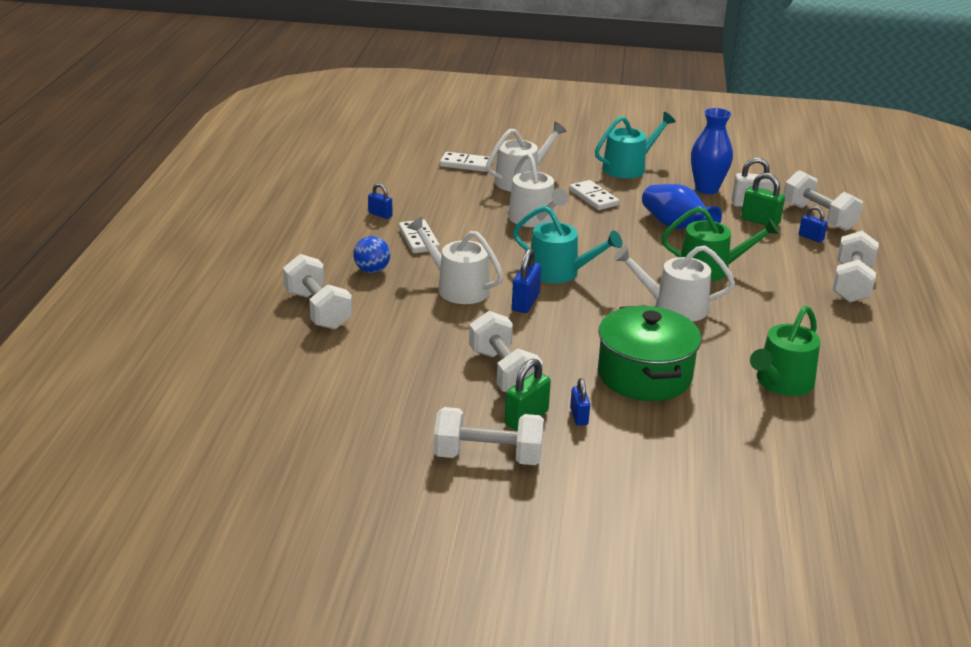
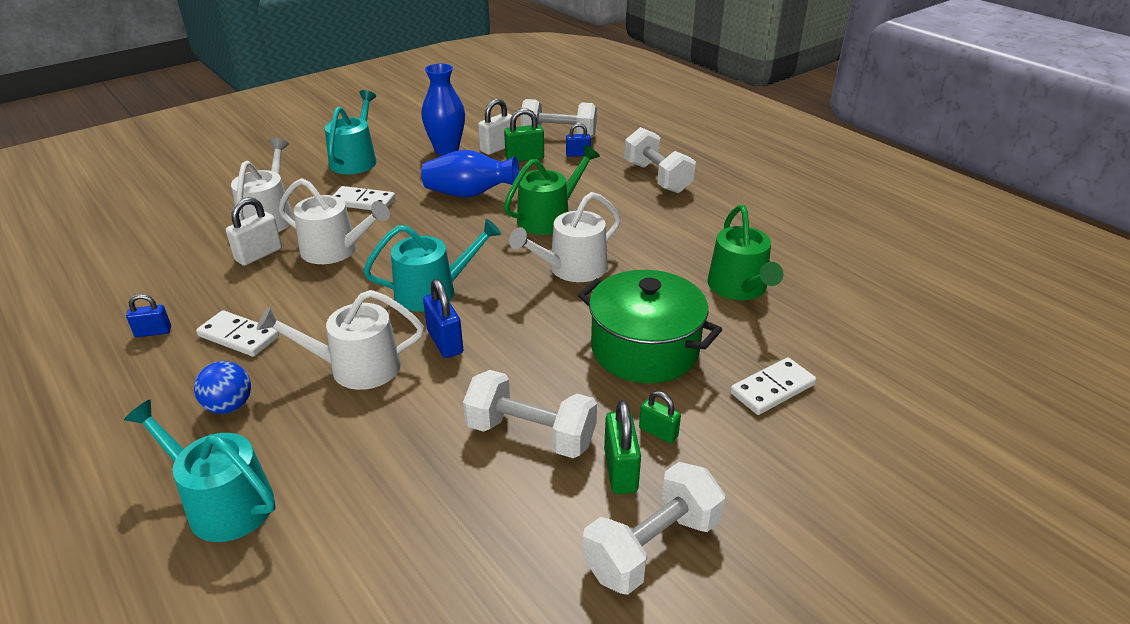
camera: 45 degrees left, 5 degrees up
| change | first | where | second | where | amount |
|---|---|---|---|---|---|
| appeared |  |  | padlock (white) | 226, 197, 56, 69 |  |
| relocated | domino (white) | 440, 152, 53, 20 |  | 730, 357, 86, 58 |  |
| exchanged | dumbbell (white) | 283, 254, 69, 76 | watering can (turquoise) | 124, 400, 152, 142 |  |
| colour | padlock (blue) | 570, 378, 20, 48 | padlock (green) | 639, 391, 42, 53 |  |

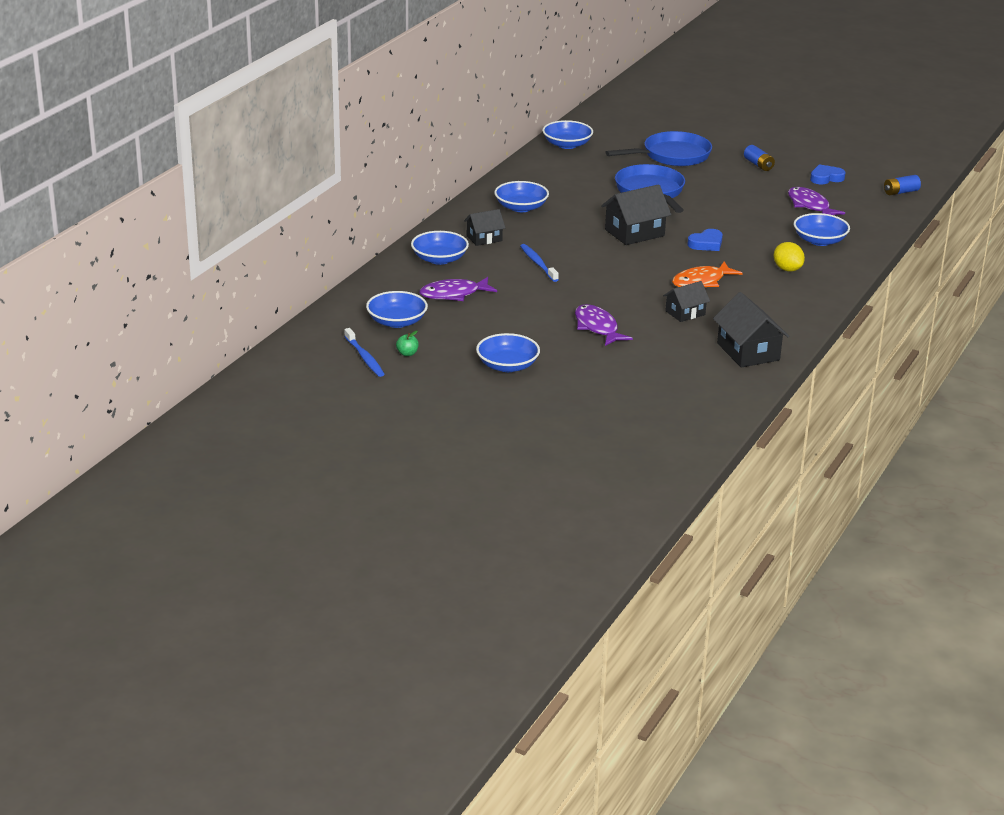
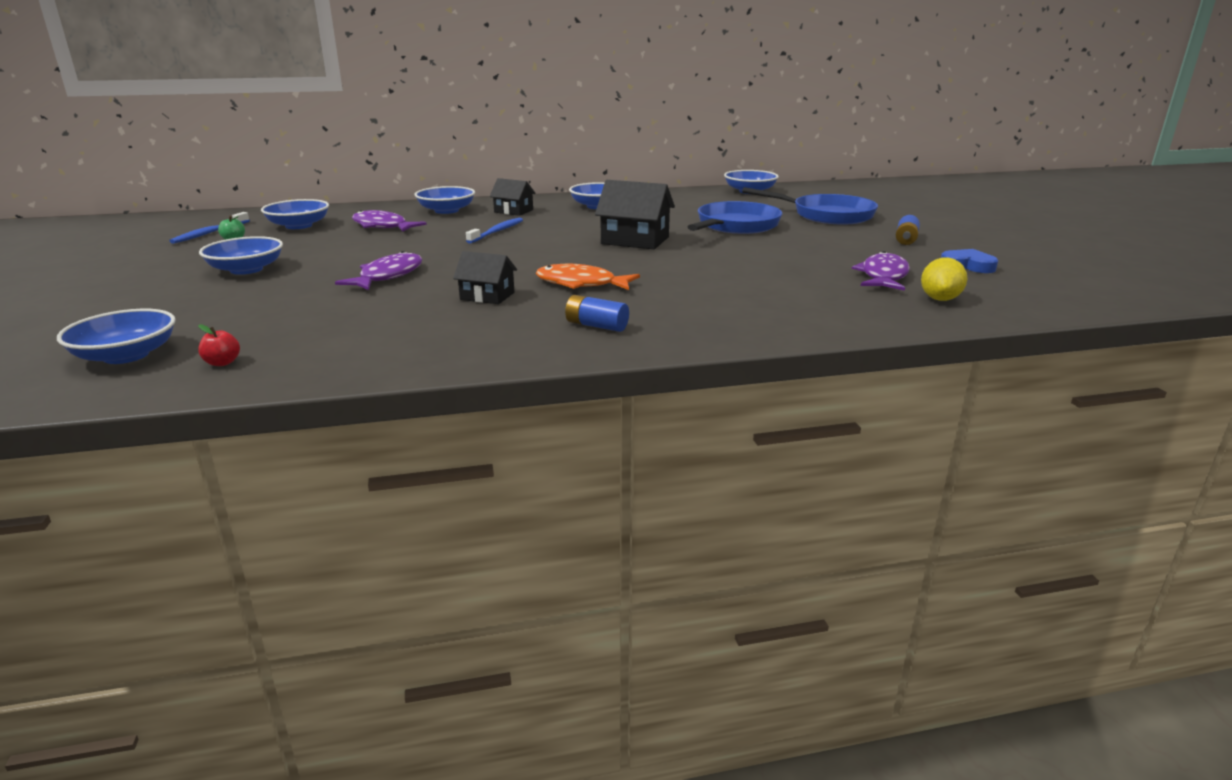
camera: 50 degrees right, 5 degrees down
| change | first | where | second | where | amount |
|---|---|---|---|---|---|
| missing | heart (blue) | 687, 229, 36, 22 |  |  |  |
| missing | house (black) | 713, 292, 76, 76 |  |  |  |
| appeared |  |  | apple (red) | 198, 325, 42, 41 |  |
| relocated | lemon (yellow) | 774, 242, 31, 30 |  | 921, 257, 47, 44 |  |
| relocated | bowl (blue) | 794, 213, 56, 33 |  | 57, 309, 119, 55 |  |
| relocated | battery (blue) | 884, 175, 37, 20 |  | 565, 295, 64, 37 |  |

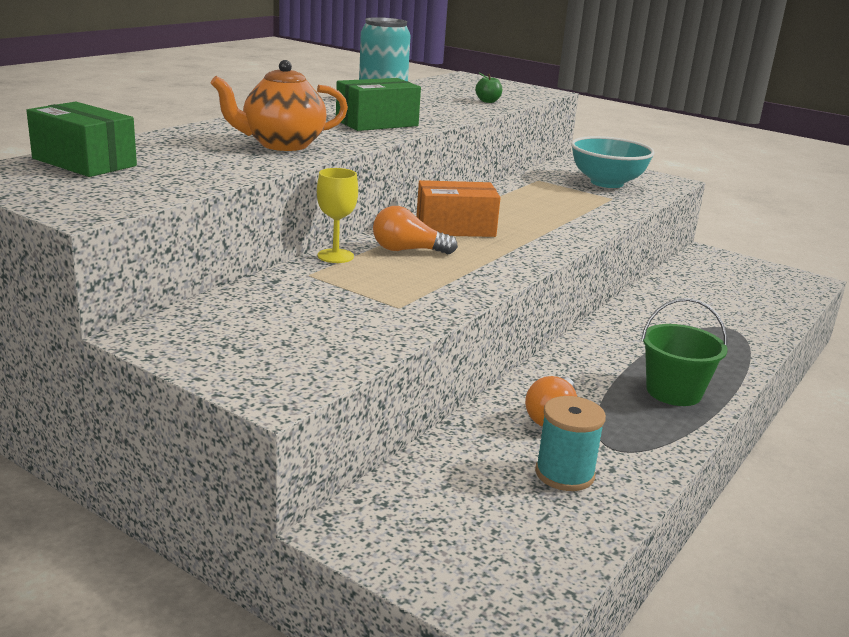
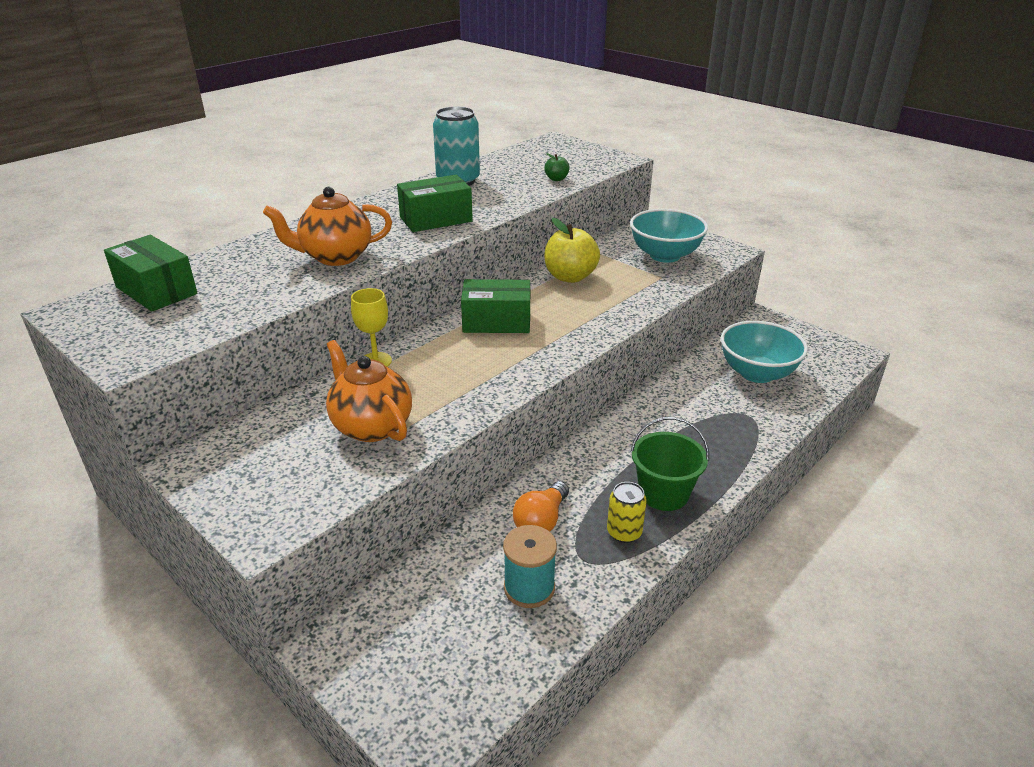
camera: 10 degrees right, 10 degrees up
| change | first | where | second | where | amount |
|---|---|---|---|---|---|
| missing | light bulb (orange) | 373, 206, 85, 48 |  |  |  |
| appeared |  |  | teapot (orange) | 326, 340, 86, 102 |  |
| appeared |  |  | apple (yellow) | 544, 218, 56, 65 |  |
| appeared |  |  | can (yellow) | 607, 482, 40, 61 |  |
| appeared |  |  | bowl (turquoise) | 721, 321, 87, 62 |  |
| colour | box (orange) | 416, 180, 85, 57 | box (green) | 461, 279, 69, 54 |  |

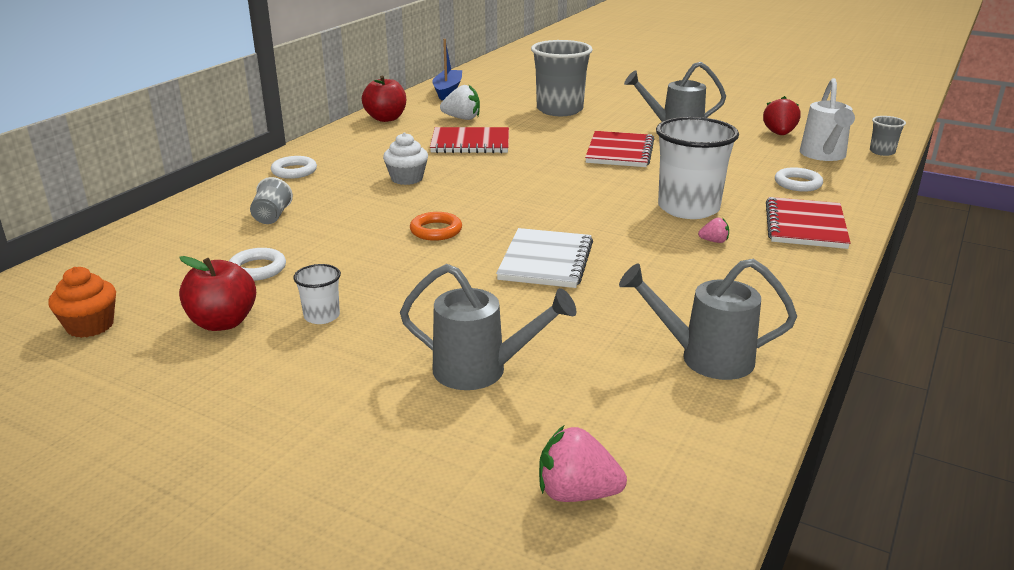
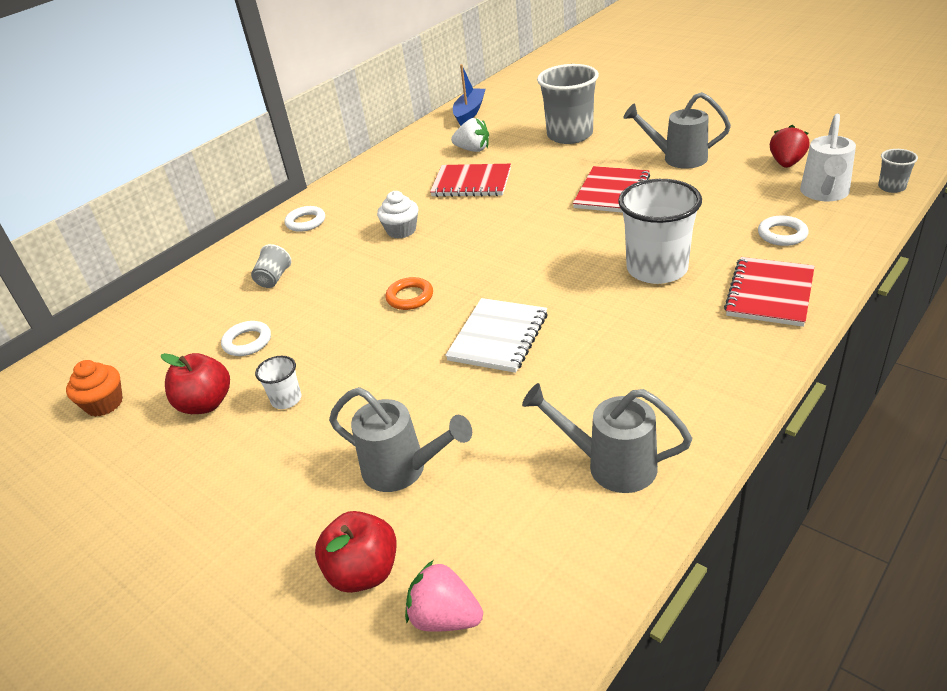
camera: 15 degrees right, 10 degrees up
| change | first | where | second | where | amount |
|---|---|---|---|---|---|
| missing | strawberry (pink) | 698, 218, 31, 25 |  |  |  |
| relocated | apple (red) | 362, 75, 44, 47 |  | 315, 511, 82, 82 |  |

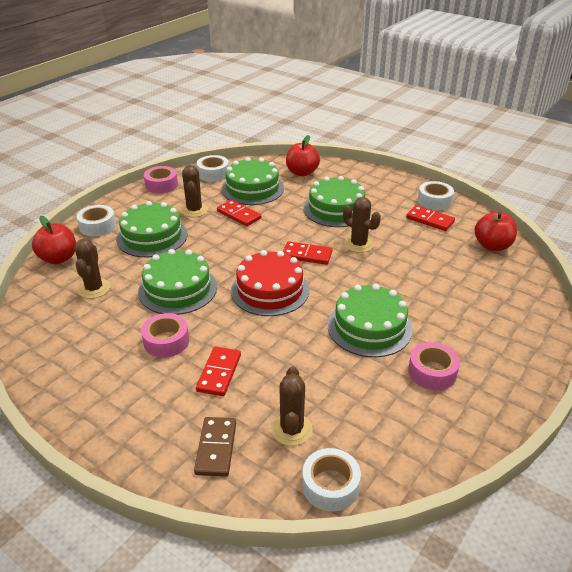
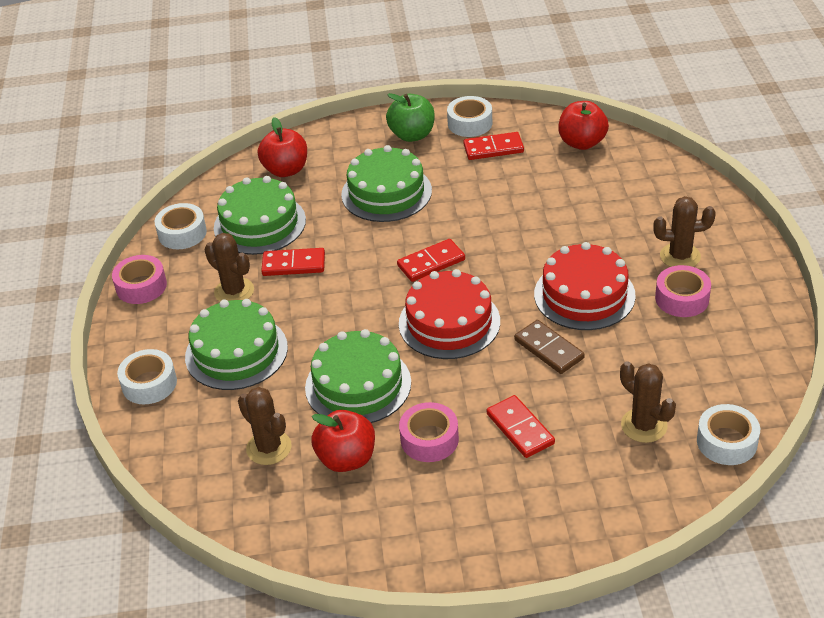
camera: 40 degrees left, 5 degrees up
| change | first | where | second | where | amount |
|---|---|---|---|---|---|
| appeared |  |  | apple (green) | 386, 93, 49, 49 |  |
| relocated | apple (red) | 32, 216, 44, 48 |  | 311, 410, 64, 62 |  |
| relocated | domino (brown) | 194, 417, 42, 60 |  | 514, 320, 71, 54 |  |
| relocated | cactus (brown) | 343, 197, 38, 56 |  | 653, 196, 63, 71 |  |
| colour | cake (green) | 328, 284, 85, 73 | cake (red) | 534, 242, 102, 88 |  |

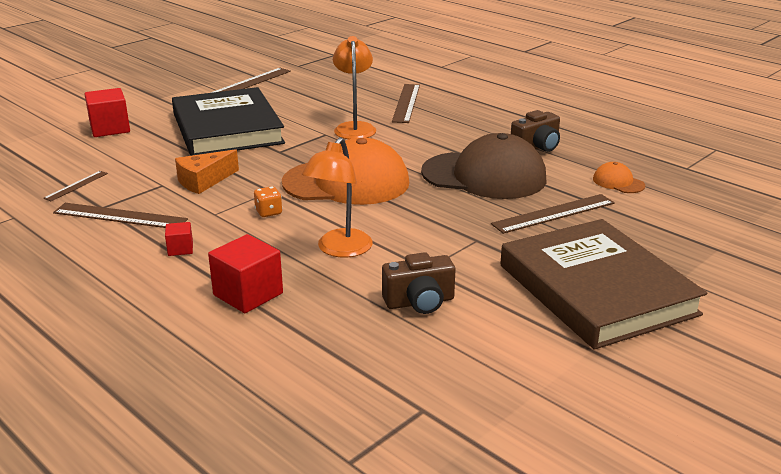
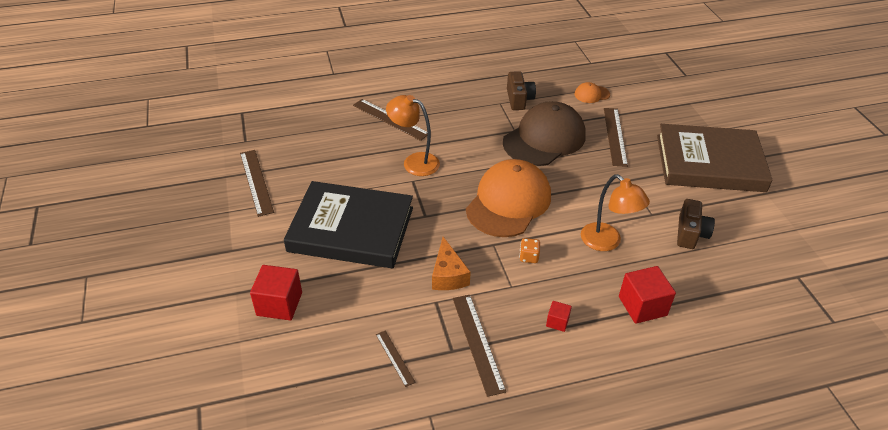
camera: 60 degrees left, 15 degrees up
| change | first | where | second | where | amount |
|---|---|---|---|---|---|
| spun | ruler (brown) | 53, 203, 135, 25 |  | 453, 295, 53, 102 | 60 degrees counterclockwise |

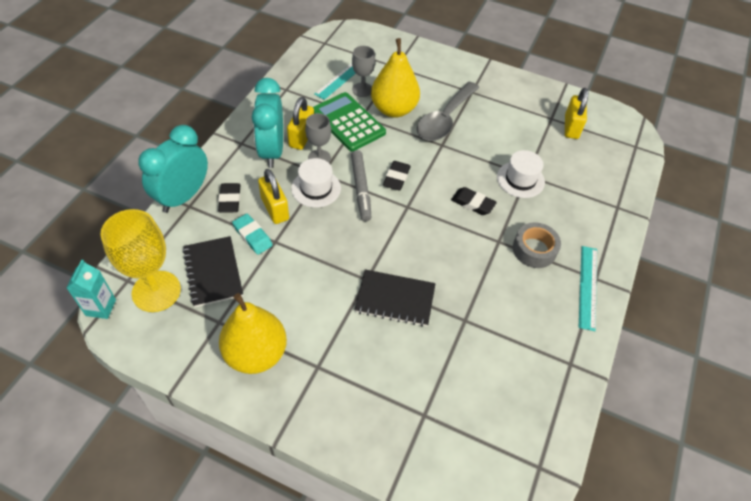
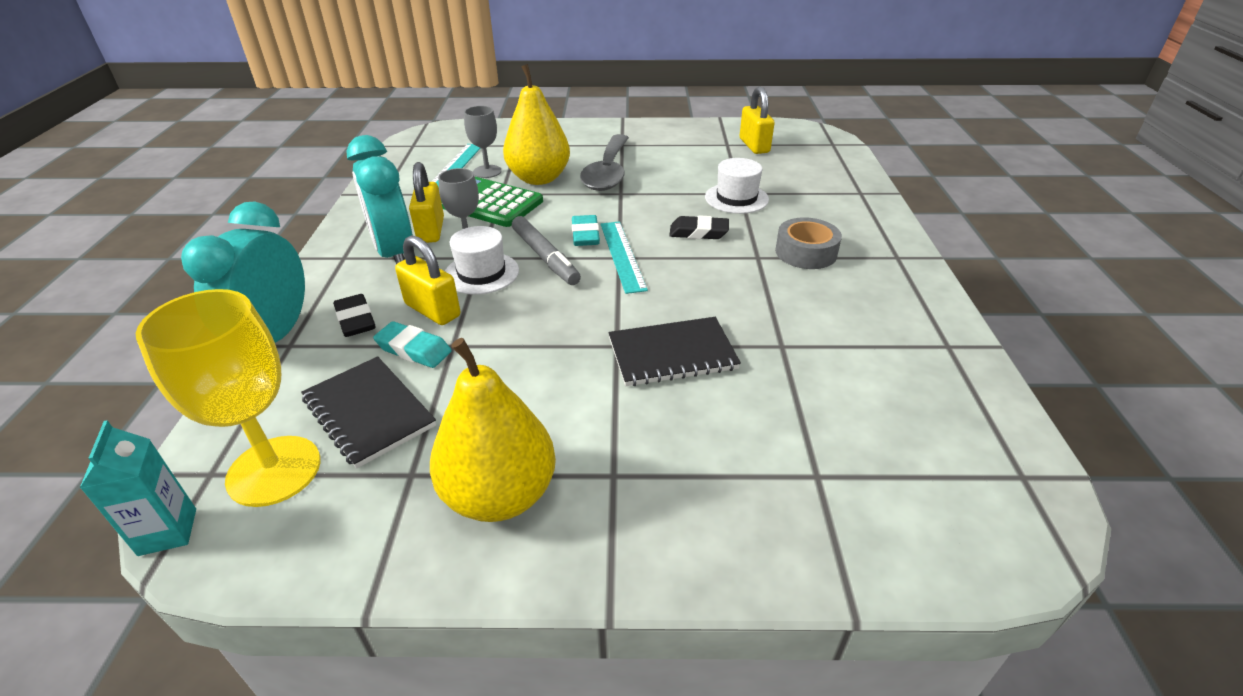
camera: 20 degrees left, 15 degrees down
| change | first | where | second | where | amount |
|---|---|---|---|---|---|
| relocated | ruler (turquoise) | 578, 246, 19, 85 |  | 600, 221, 48, 73 |  |
| colour | eraser (black) | 383, 161, 28, 29 | eraser (turquoise) | 572, 215, 28, 31 |  |

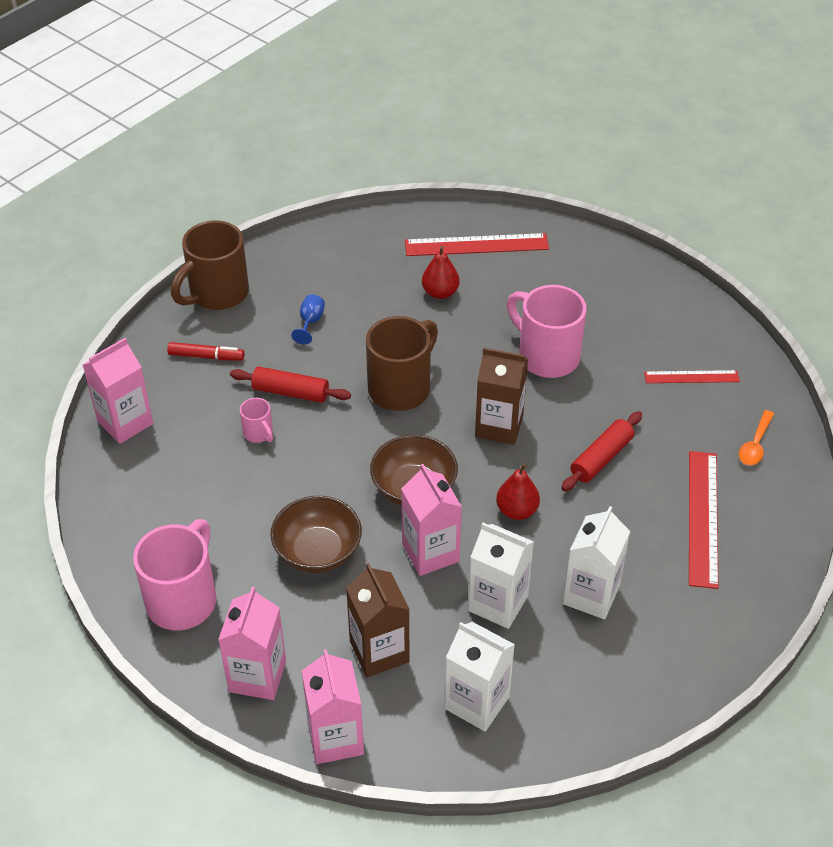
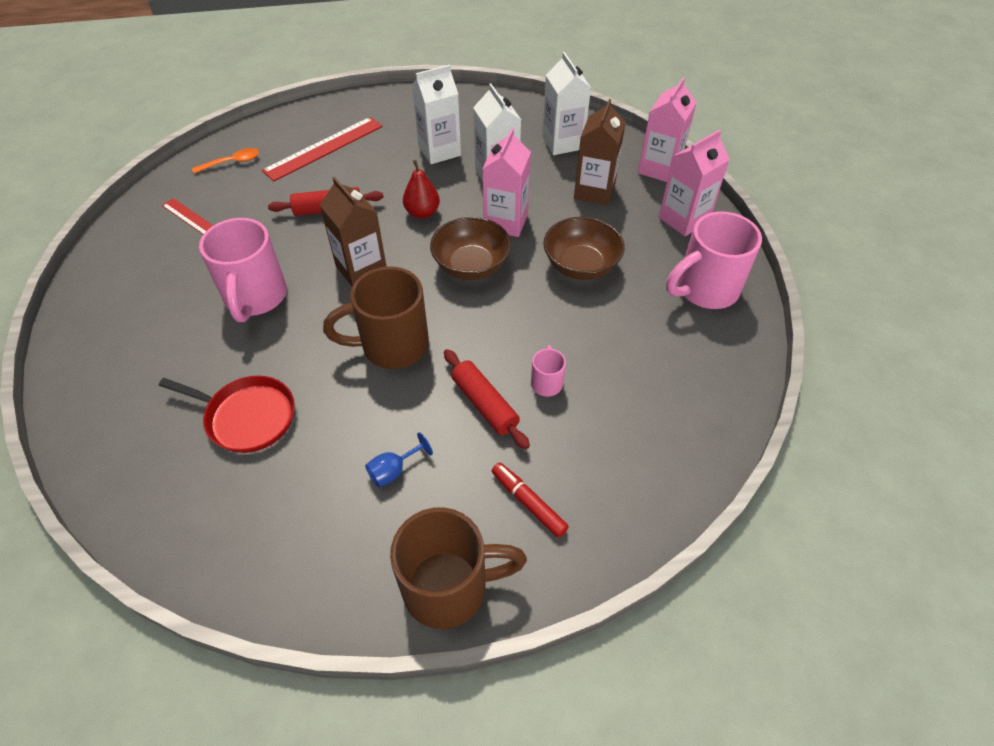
camera: 140 degrees left, 5 degrees up
| change | first | where | second | where | amount |
|---|---|---|---|---|---|
| missing | carton (pink) | 83, 338, 70, 106 |  |  |  |
| missing | ruler (red) | 405, 233, 144, 23 |  |  |  |
| exchanged | pear (red) | 422, 246, 38, 53 | pan (red) | 159, 376, 136, 77 |  |

